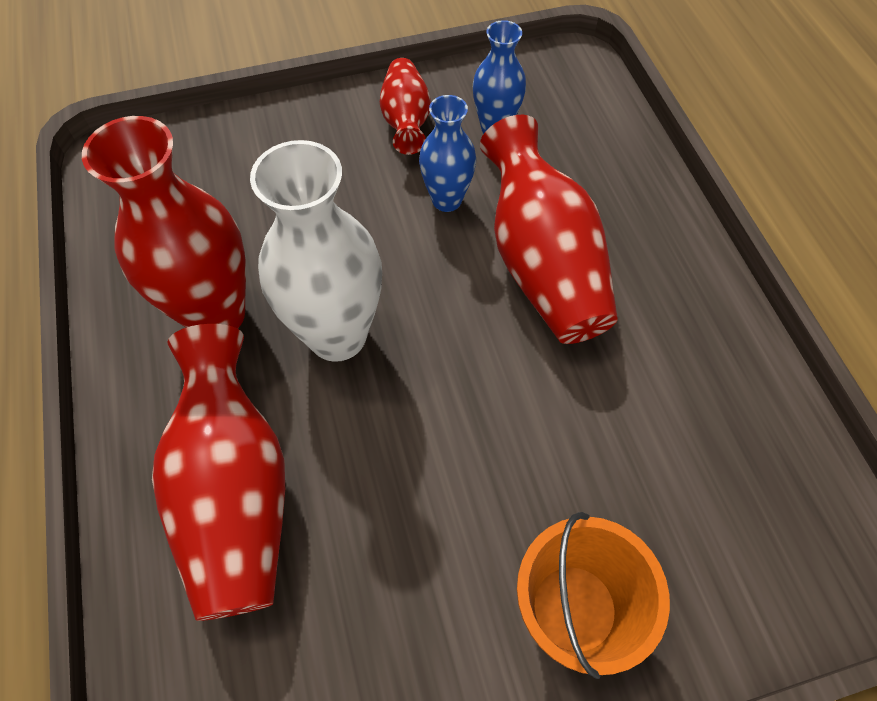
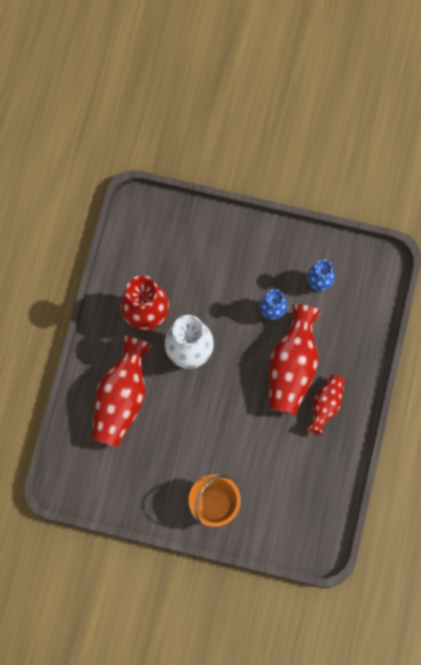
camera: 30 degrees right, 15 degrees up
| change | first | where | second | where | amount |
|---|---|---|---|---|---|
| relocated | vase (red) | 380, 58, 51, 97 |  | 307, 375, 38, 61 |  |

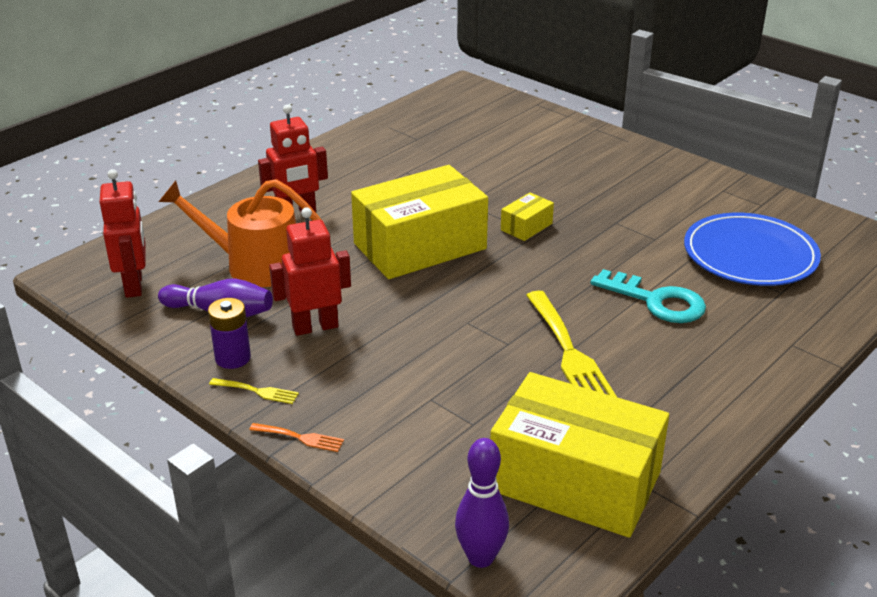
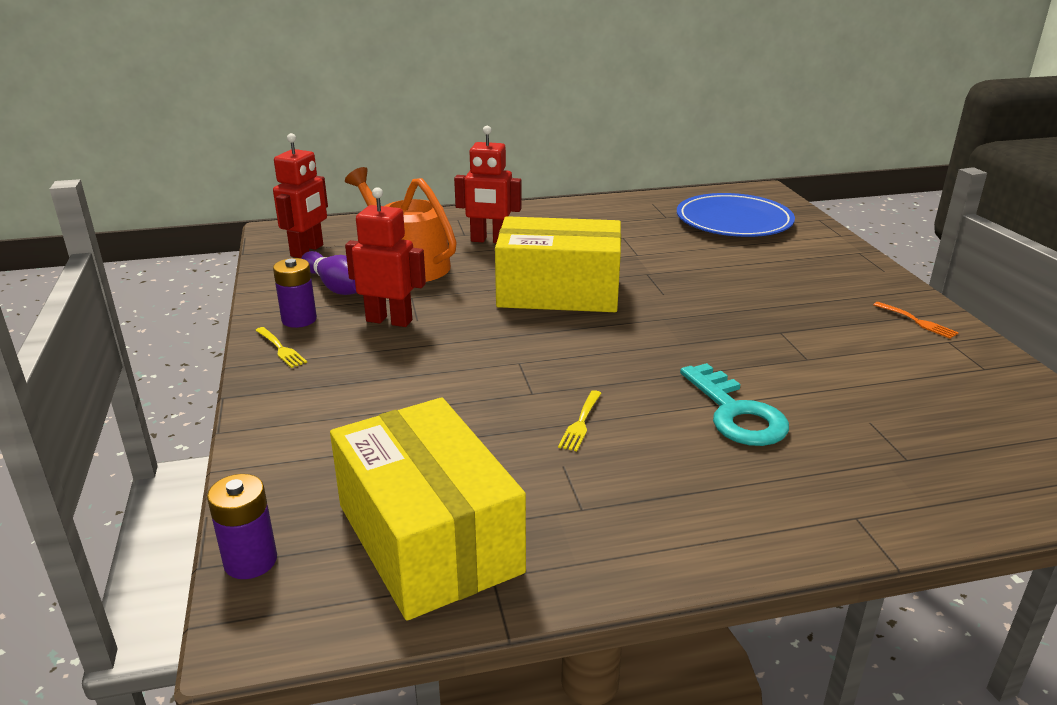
camera: 35 degrees right, 5 degrees down
| change | first | where | second | where | amount |
|---|---|---|---|---|---|
| missing | box (yellow) | 501, 193, 53, 48 |  |  |  |
| relocated | fork (orange) | 249, 423, 95, 29 |  | 873, 302, 86, 37 |  |
| relocated | plate (blue) | 684, 213, 137, 73 |  | 677, 193, 118, 44 |  |
| exchanged | bowling pin (purple) | 455, 438, 54, 130 | battery (purple) | 207, 474, 70, 105 |  |
| size | fork (yellow) | 526, 291, 91, 106 |  | 558, 390, 44, 61 | x0.47 |

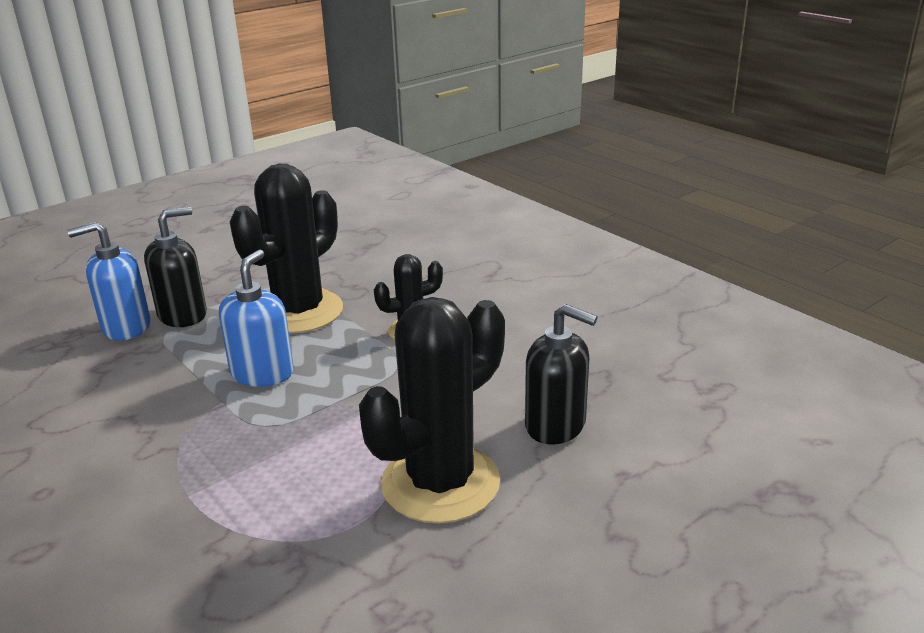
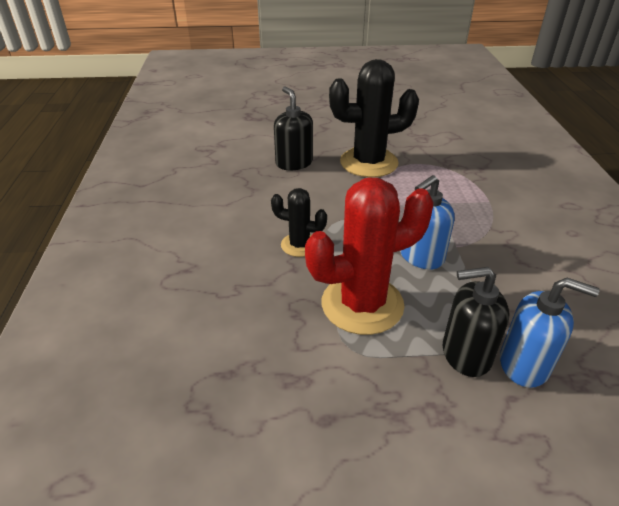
camera: 145 degrees left, 10 degrees up
| change | first | where | second | where | amount |
|---|---|---|---|---|---|
| colour | cactus (black) | 230, 164, 113, 170 | cactus (red) | 305, 178, 129, 157 |  |

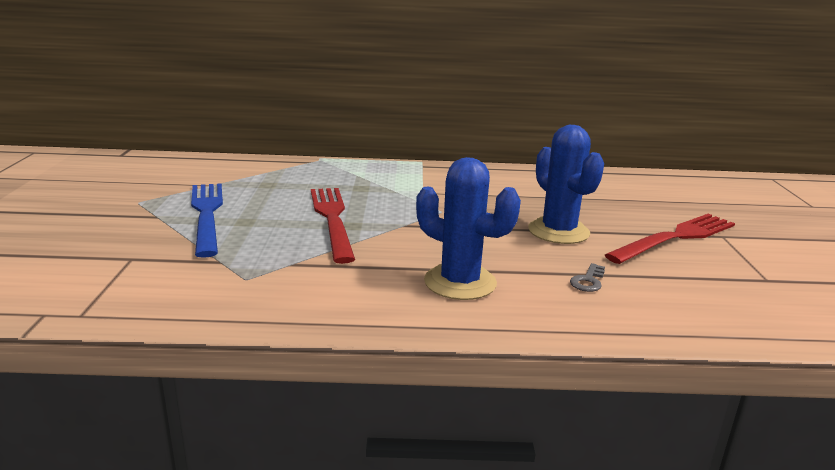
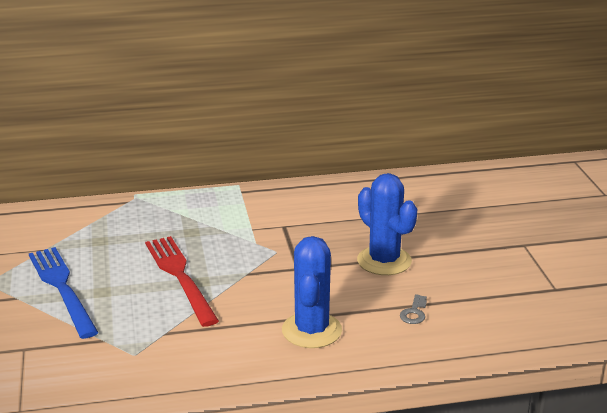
camera: 10 degrees left, 5 degrees up
| change | first | where | second | where | amount |
|---|---|---|---|---|---|
| missing | fork (red) | 605, 214, 130, 50 |  |  |  |
| spun | cactus (blue) | 416, 157, 105, 143 |  | 282, 236, 60, 112 | 75 degrees clockwise |

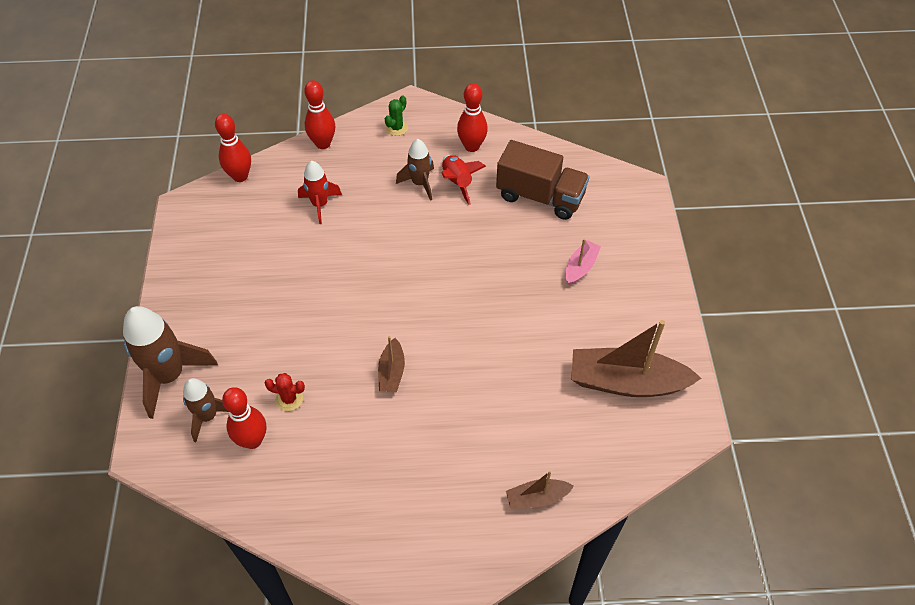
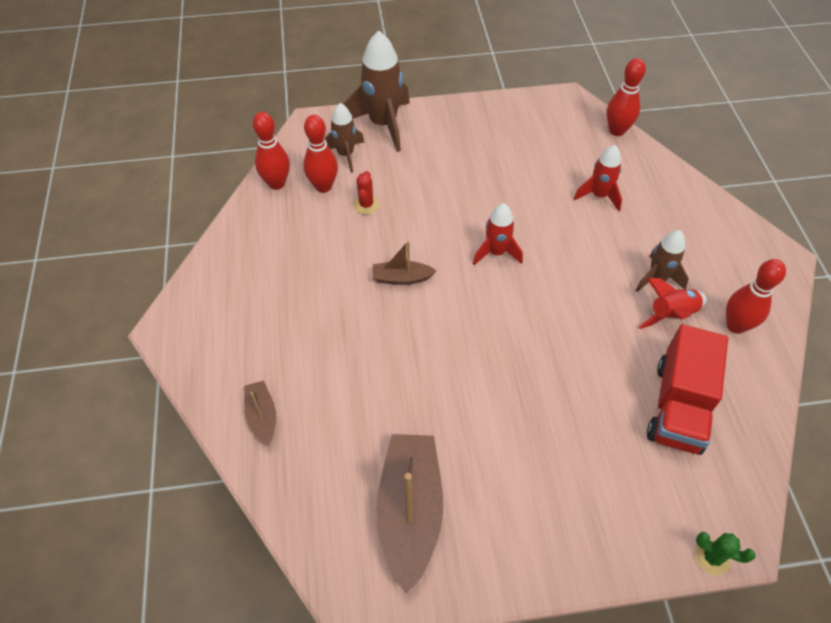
camera: 85 degrees right, 0 degrees up
| change | first | where | second | where | amount |
|---|---|---|---|---|---|
| missing | boat (pink) | 566, 239, 35, 46 |  |  |  |
| appeared |  |  | rocket (red) | 473, 203, 50, 62 |  |
| relocated | bowling pin (red) | 304, 80, 31, 69 |  | 253, 112, 37, 78 |  |
| relocated | cactus (green) | 385, 95, 23, 41 |  | 695, 532, 61, 43 |  |
| colour | truck (brown) | 496, 140, 93, 80 | truck (red) | 647, 324, 81, 131 |  |

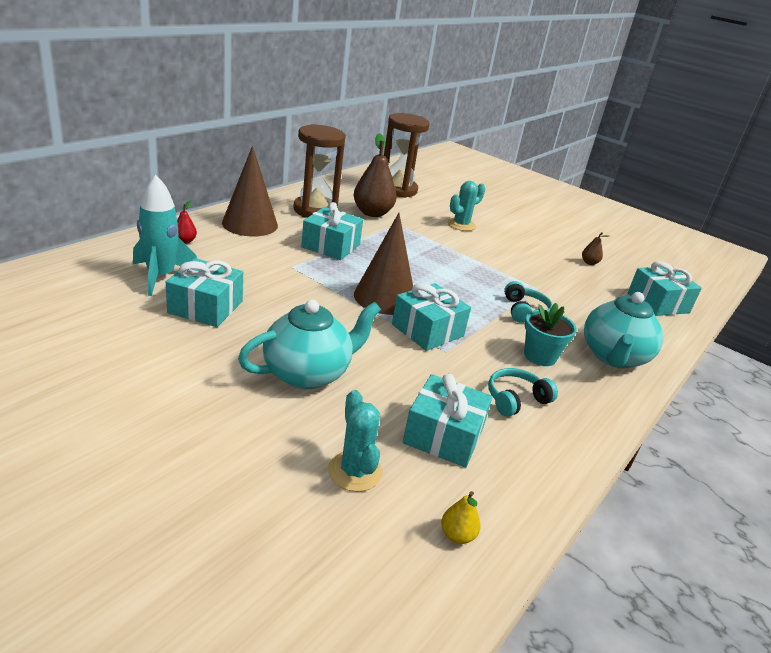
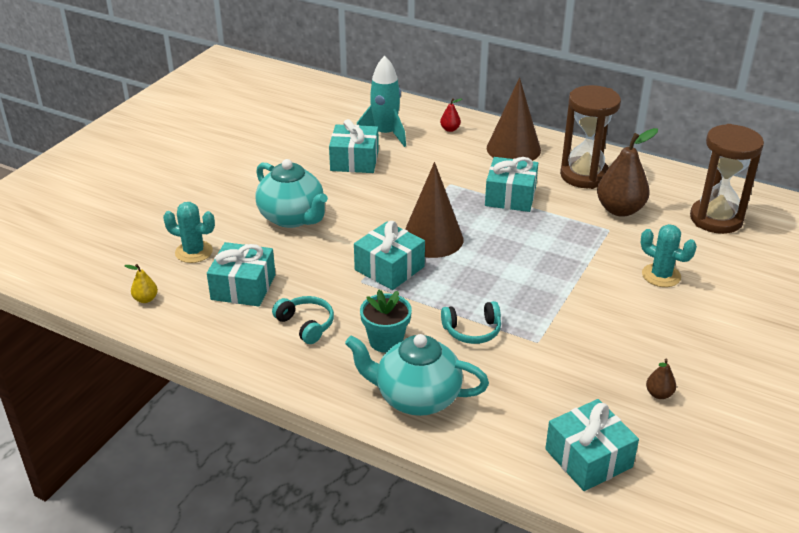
camera: 85 degrees right, 5 degrees up
| change | first | where | second | where | amount |
|---|---|---|---|---|---|
| spun | cactus (turquoise) | 328, 390, 54, 102 |  | 163, 202, 52, 61 | 45 degrees clockwise |

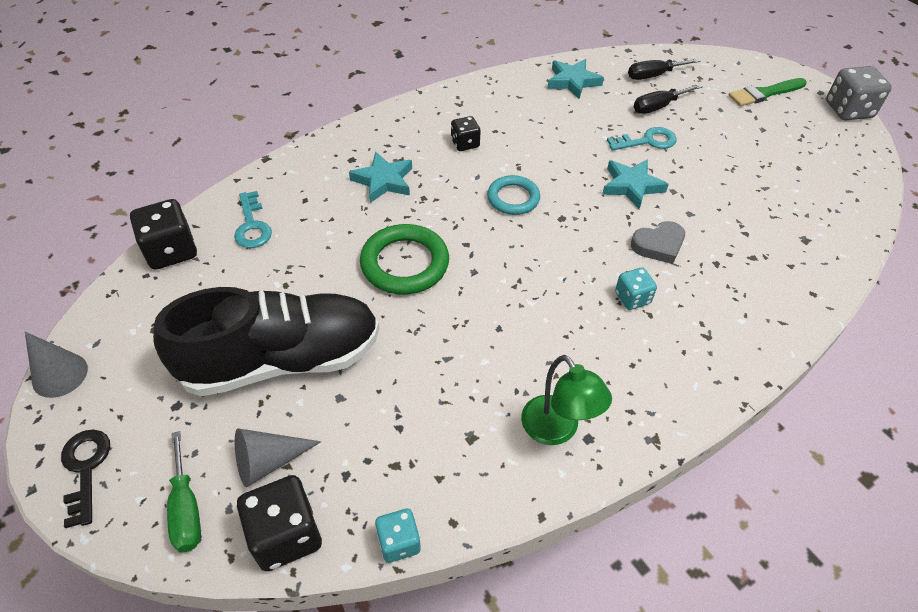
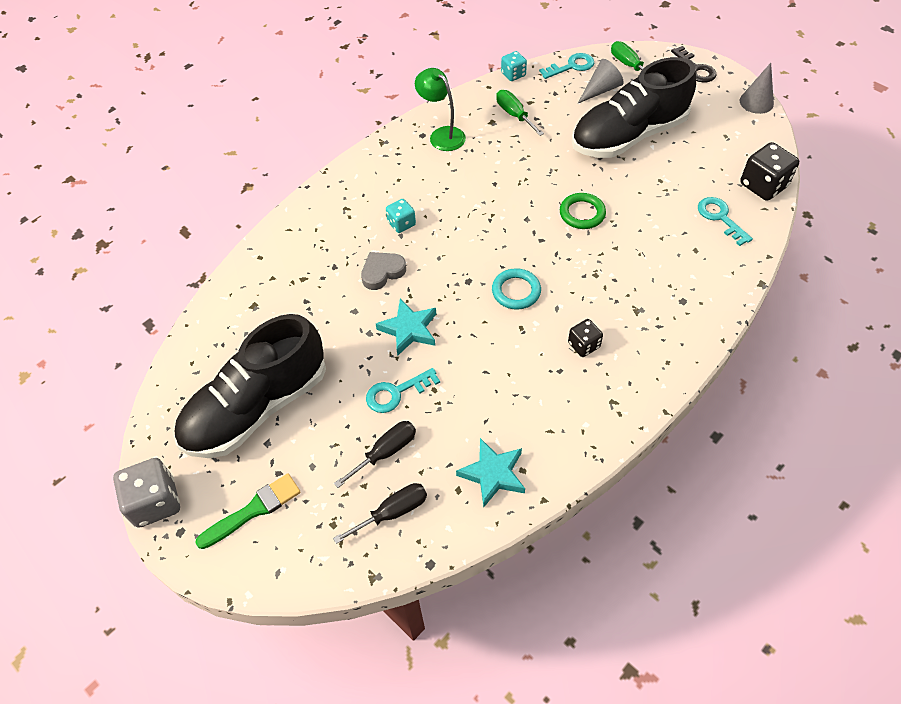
camera: 170 degrees right, 5 degrees up
| change | first | where | second | where | amount |
|---|---|---|---|---|---|
| missing | star (turquoise) | 349, 152, 63, 51 |  |  |  |
| appeared |  |  | shoe (black) | 174, 314, 152, 144 |  |
| appeared |  |  | screwdriver (green) | 496, 90, 48, 46 |  |
| exchanged | dice (black) | 237, 475, 85, 96 | key (turquoise) | 539, 53, 55, 26 |  |
| size | ring (green) | 360, 224, 89, 71 |  | 560, 193, 46, 36 | x0.65 |

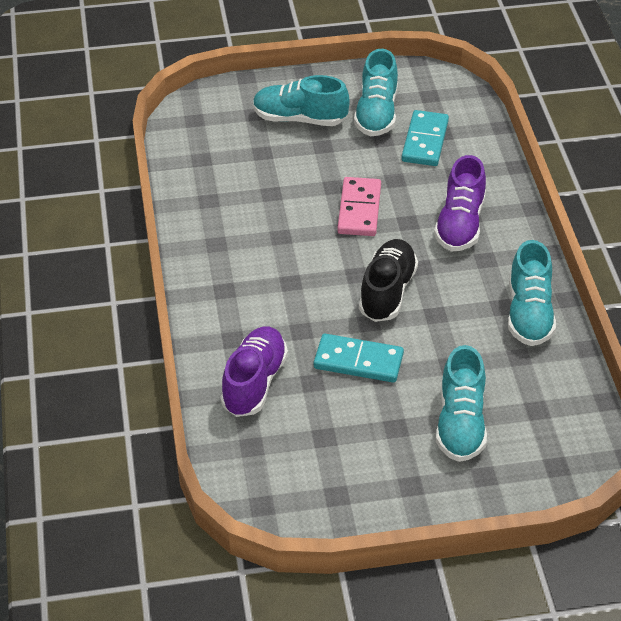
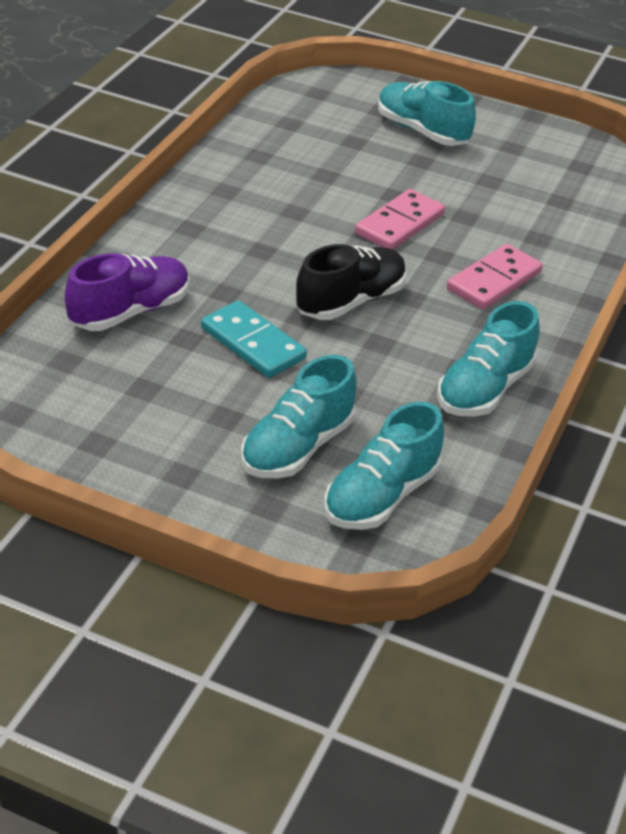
camera: 30 degrees right, 5 degrees down
| change | first | where | second | where | amount |
|---|---|---|---|---|---|
| missing | domino (turquoise) | 401, 110, 48, 56 |  |  |  |
| relocated | shoe (turquoise) | 354, 49, 44, 87 |  | 324, 402, 120, 128 |  |
| exchanged | shoe (purple) | 434, 155, 52, 96 | domino (pink) | 447, 244, 96, 66 |  |

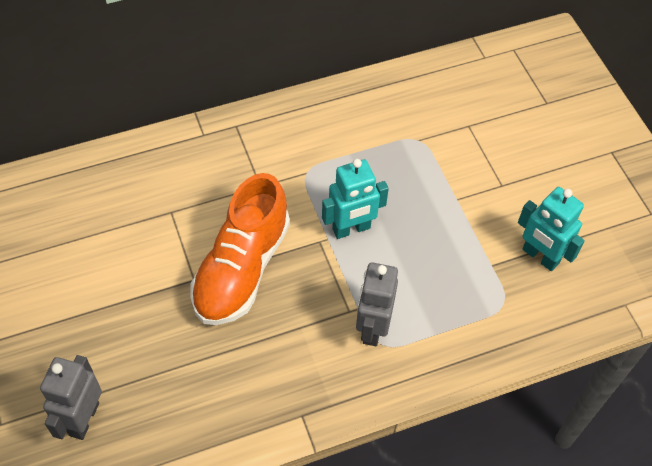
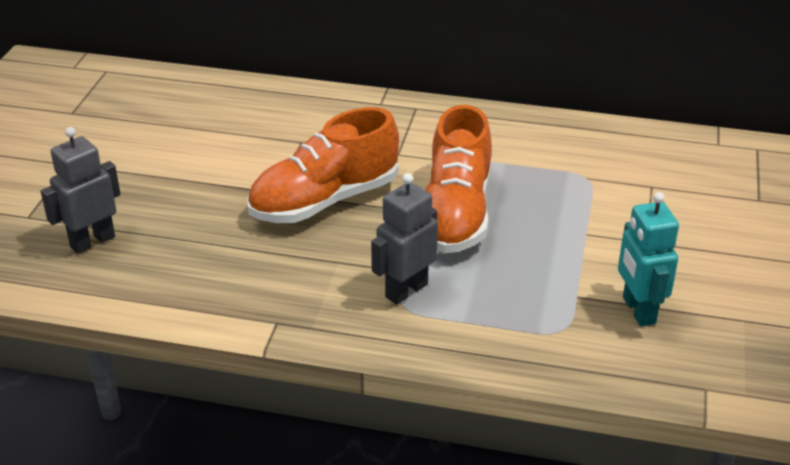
camera: 35 degrees right, 20 degrees down
| change | first | where | second | where | amount |
|---|---|---|---|---|---|
| exchanged | robot (turquoise) | 322, 159, 67, 80 | shoe (orange) | 425, 105, 67, 148 |  |

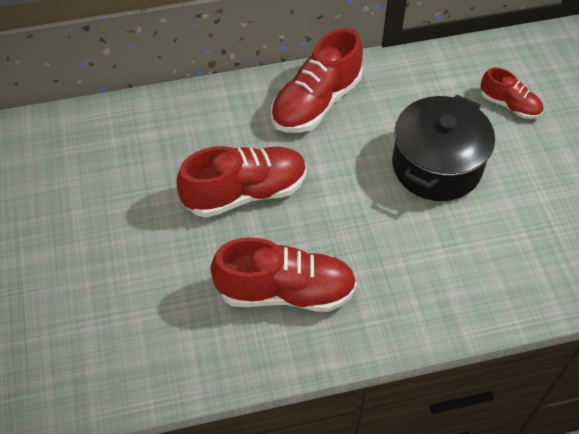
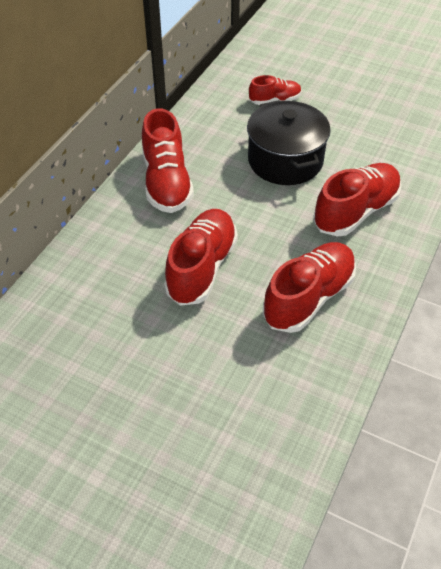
camera: 50 degrees left, 5 degrees down
| change | first | where | second | where | amount |
|---|---|---|---|---|---|
| appeared |  |  | shoe (red) | 313, 163, 88, 73 |  |

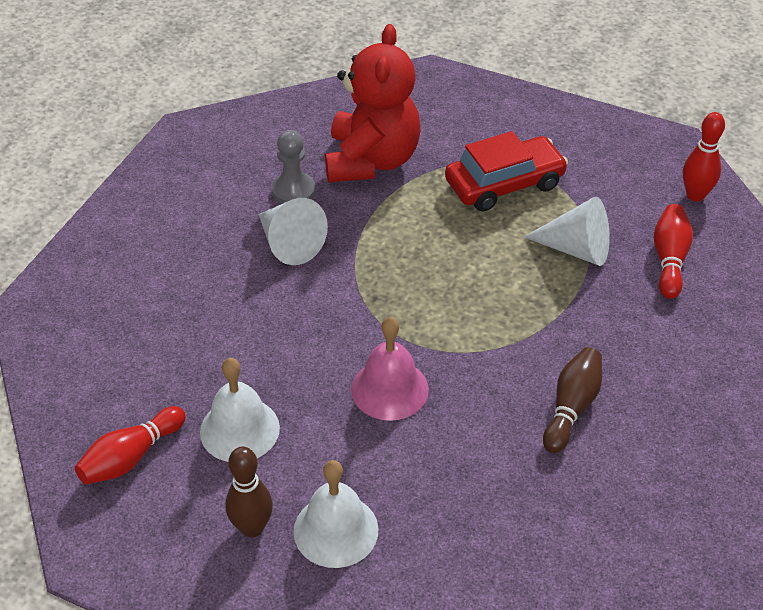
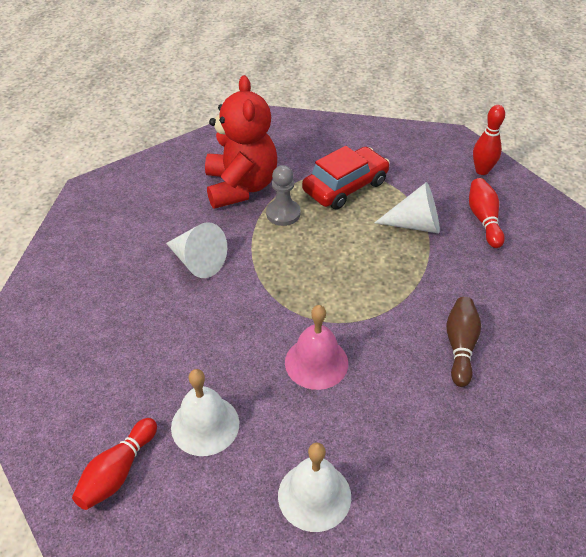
camera: 15 degrees left, 0 degrees up
| change | first | where | second | where | amount |
|---|---|---|---|---|---|
| missing | bowling pin (brown) | 225, 447, 48, 90 |  |  |  |
| relocated | pawn (grey) | 272, 130, 43, 74 |  | 266, 165, 35, 61 |  |

